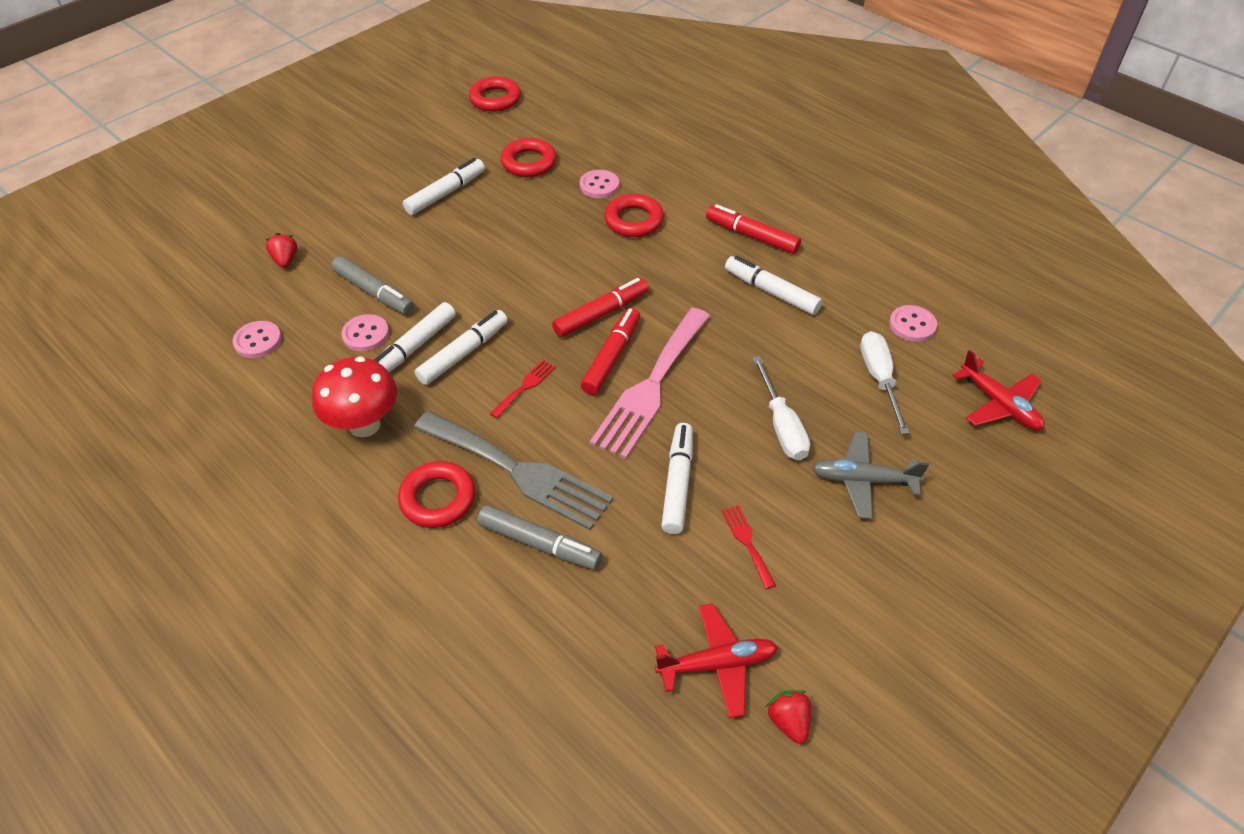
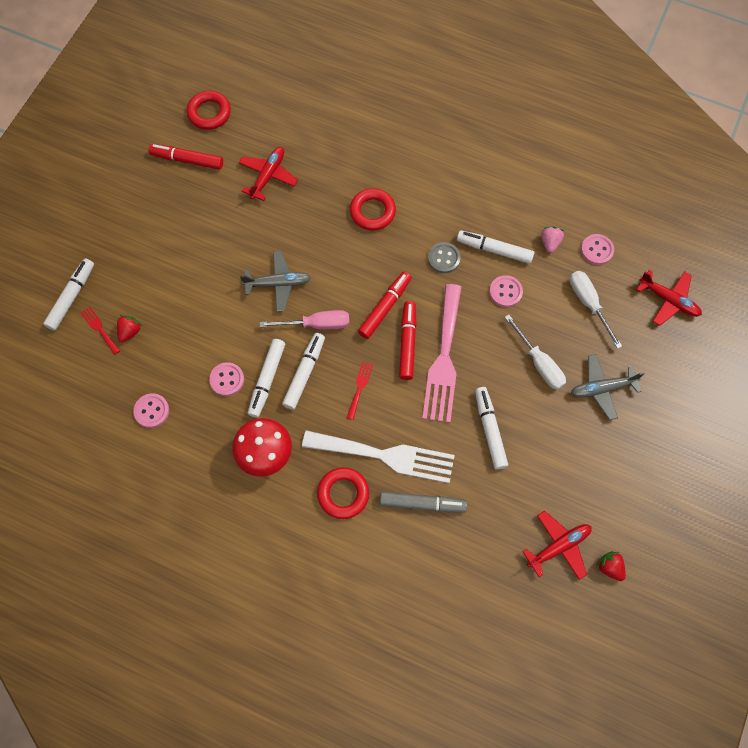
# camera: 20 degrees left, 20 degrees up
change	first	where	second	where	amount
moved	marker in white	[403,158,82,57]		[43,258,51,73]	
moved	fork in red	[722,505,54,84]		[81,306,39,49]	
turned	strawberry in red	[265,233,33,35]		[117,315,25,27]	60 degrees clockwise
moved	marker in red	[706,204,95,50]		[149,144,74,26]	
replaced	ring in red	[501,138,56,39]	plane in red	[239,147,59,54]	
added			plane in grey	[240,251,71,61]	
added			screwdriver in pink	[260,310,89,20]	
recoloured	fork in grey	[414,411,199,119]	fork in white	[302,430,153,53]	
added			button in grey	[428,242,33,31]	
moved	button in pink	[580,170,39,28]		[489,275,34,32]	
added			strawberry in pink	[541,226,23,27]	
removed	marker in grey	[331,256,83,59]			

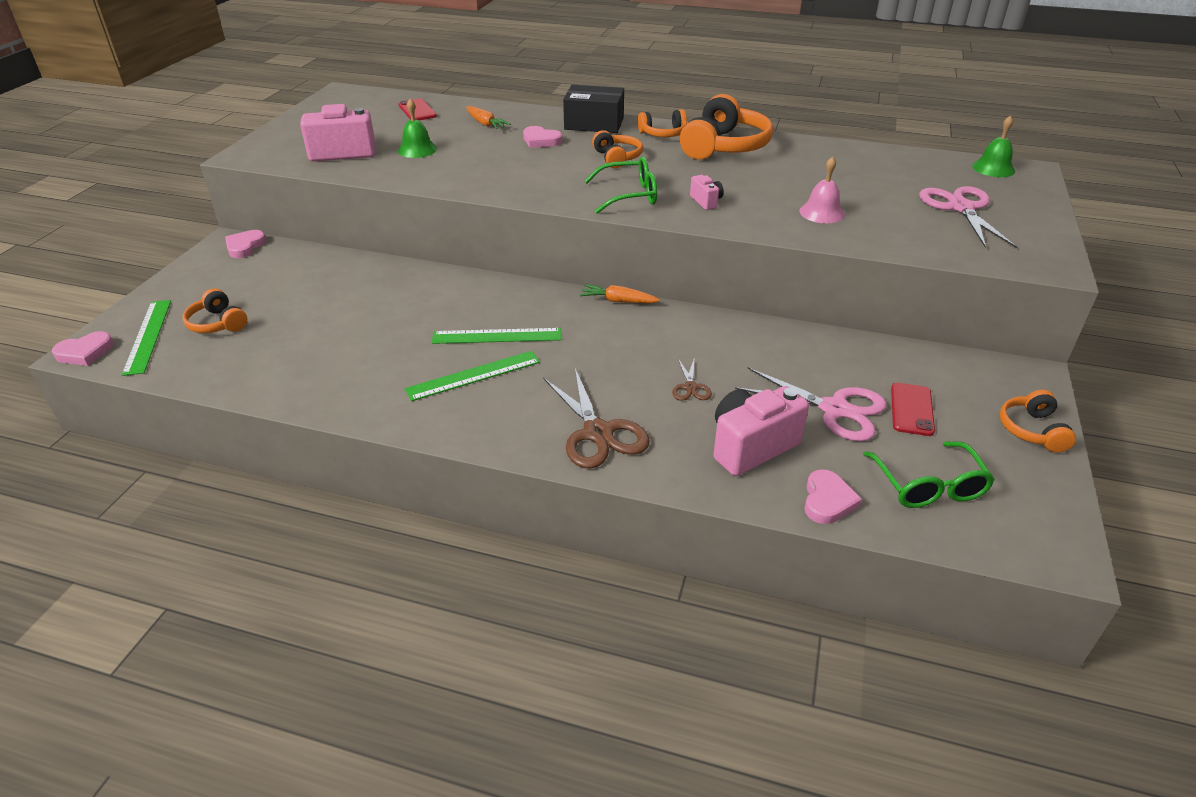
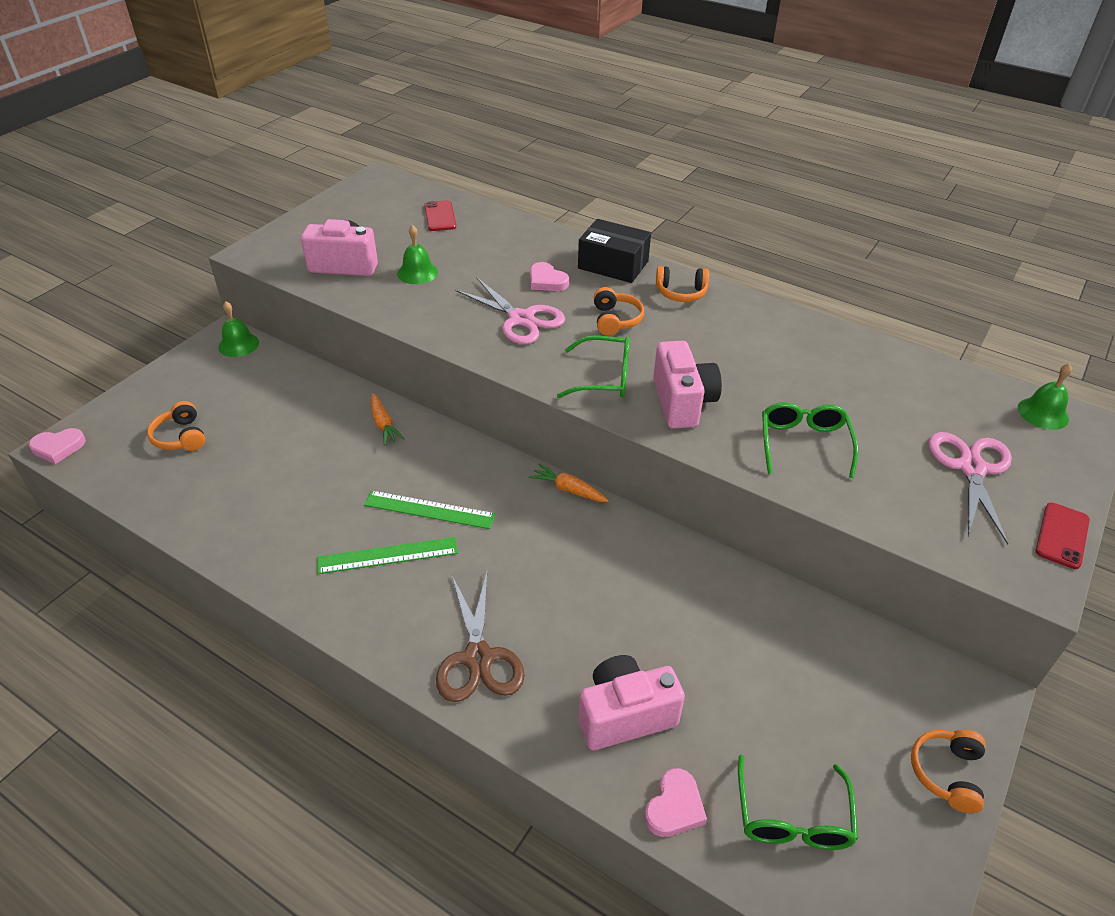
# camera: 15 degrees right, 5 degrees up
change	first	where	second	where	amount
replaced	heart in pink	[225,230,41,28]	bell in green	[218,302,41,55]	
moved	carrot in orange	[466,106,45,23]		[371,393,34,52]	
moved	scissors in pink	[735,367,152,74]		[455,278,110,66]	
resized	camera in pink	[690,175,34,35]		[653,341,69,88]	x2.05
replaced	bell in pink	[799,157,46,66]	glasses in green	[762,402,96,76]	
moved	phone in red	[891,383,44,53]		[1036,503,54,66]	
removed	ruler in green	[122,300,49,76]			
removed	scissors in brown	[672,359,40,41]			
removed	headphones in orange	[680,94,93,66]			

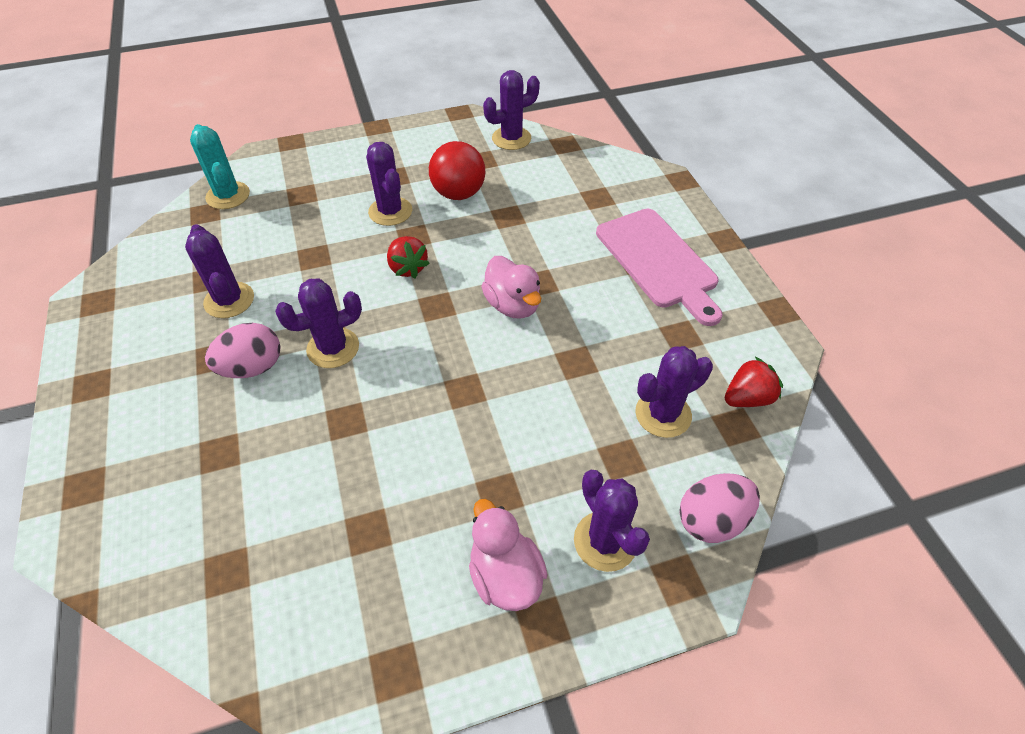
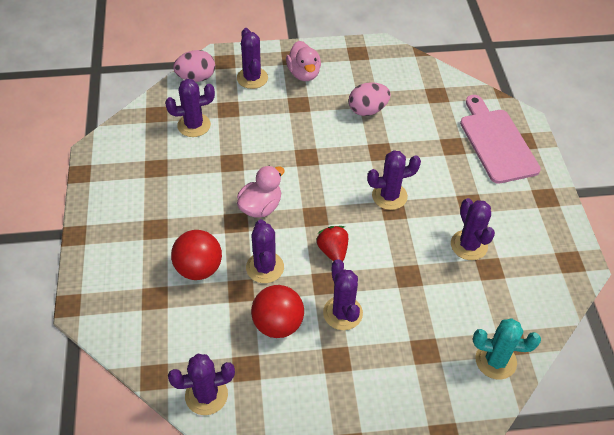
# camera: 170 degrees left, 0 degrees up
change	first	where	second	where	amount
added			ball in red	[171,230,51,50]	
turned	duck in pink	[481,256,60,63]		[237,166,48,52]	60 degrees clockwise
added			cactus in purple	[246,219,38,64]	
moved	egg in pink	[205,323,76,55]		[349,82,42,34]	
moved	cutting board in pink	[596,209,127,117]		[460,95,81,89]	
turned	cactus in turquoise	[190,124,60,85]		[473,318,68,62]	60 degrees counterclockwise
removed	strawberry in red	[725,357,58,50]			

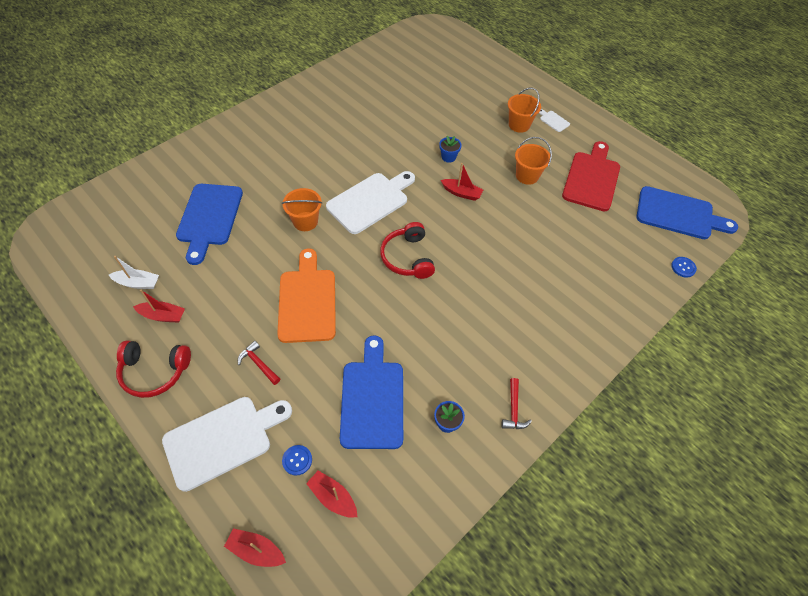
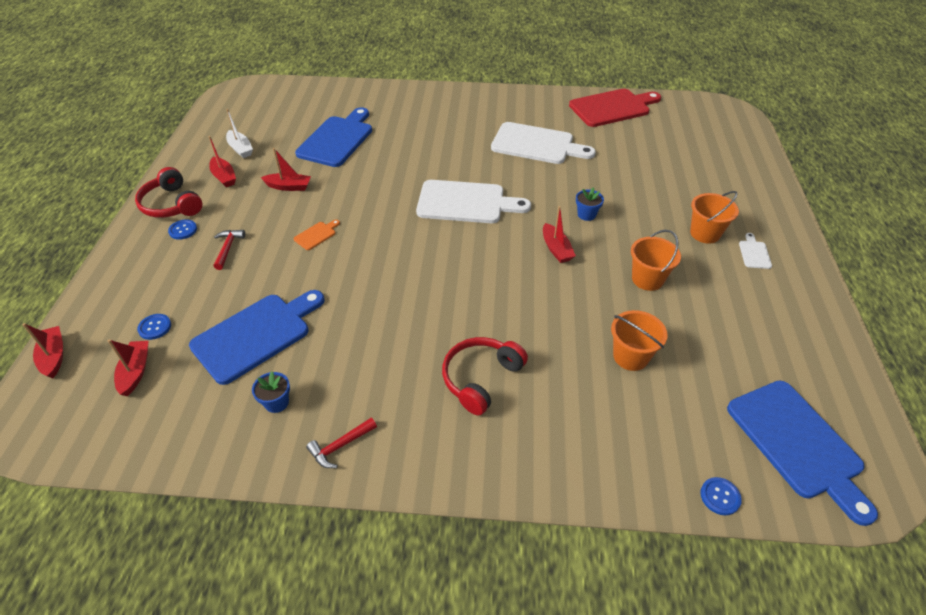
# camera: 50 degrees right, 10 degrees down
change	first	where	second	where	amount
added			button in blue	[168,219,29,21]	
added			boat in red	[260,148,51,43]	
resized	cutting board in orange	[277,248,59,95]		[294,220,46,30]	x0.42
turned	cutting board in blue	[176,184,67,81]		[295,107,77,60]	150 degrees clockwise
moved	headphones in red	[380,222,55,57]		[442,337,86,78]	
moved	cutting board in white	[162,397,130,95]		[491,122,105,42]	
moved	cutting board in red	[562,141,58,71]		[569,89,92,38]	
moved	bucket in orange	[282,188,40,43]		[611,310,57,61]	

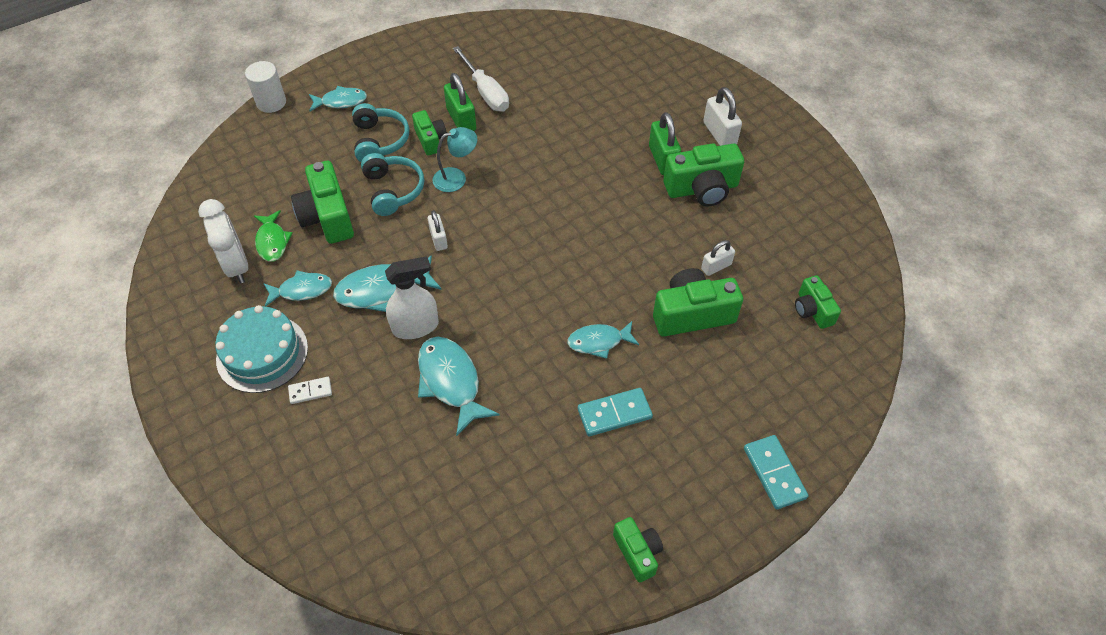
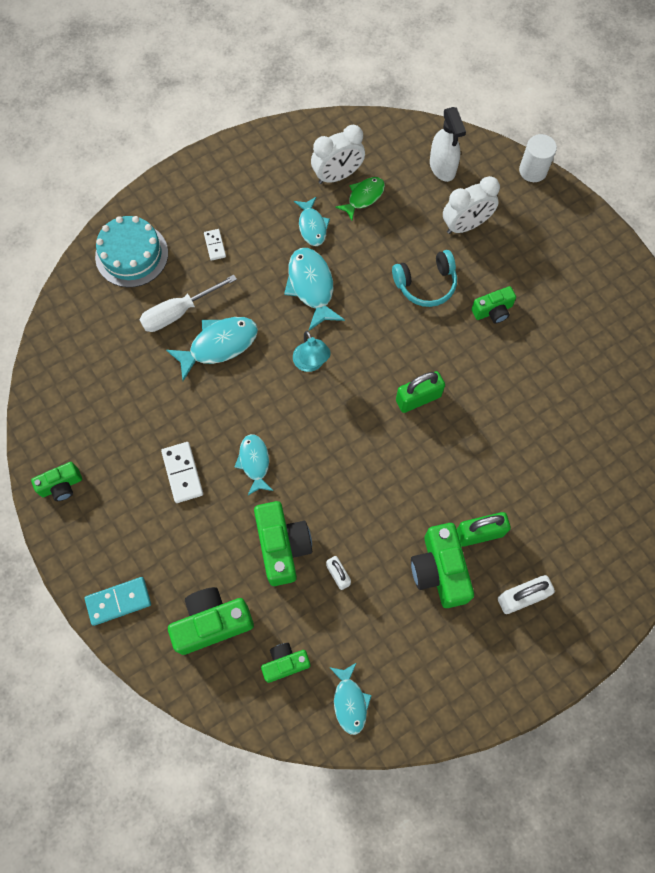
# camera: 90 degrees right, 15 degrees up
change	first	where	second	where	amount
moved	cake in turquoise	[215,305,93,88]		[95,216,73,71]	
moved	screwdriver in white	[453,46,56,66]		[139,274,98,58]	
recoloured	domino in turquoise	[578,388,75,48]	domino in white	[161,442,42,61]	
moved	camera in green	[291,161,63,83]		[168,587,86,68]	
moved	lamp in turquoise	[433,127,44,65]		[293,331,38,41]	
moved	fish in turquoise	[309,86,58,25]		[329,663,43,72]	
turned	fish in green	[254,210,39,52]		[335,177,50,43]	150 degrees clockwise
moved	padlock in green	[444,73,32,58]		[396,371,49,42]	
moved	spray bottle in white	[385,256,54,83]		[430,107,36,75]	
added			clock in white	[443,176,57,58]	
removed	headphones in turquoise	[352,103,57,59]			
removed	padlock in white	[428,210,20,41]			

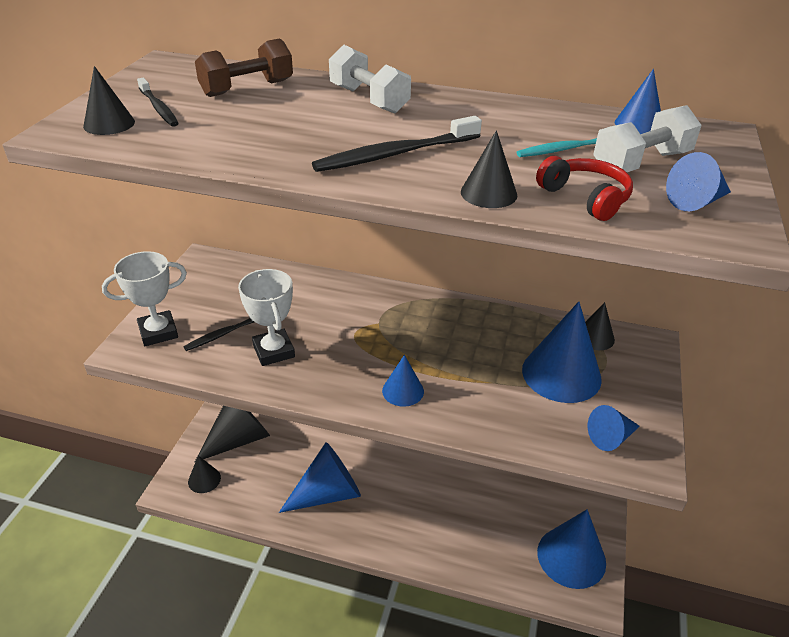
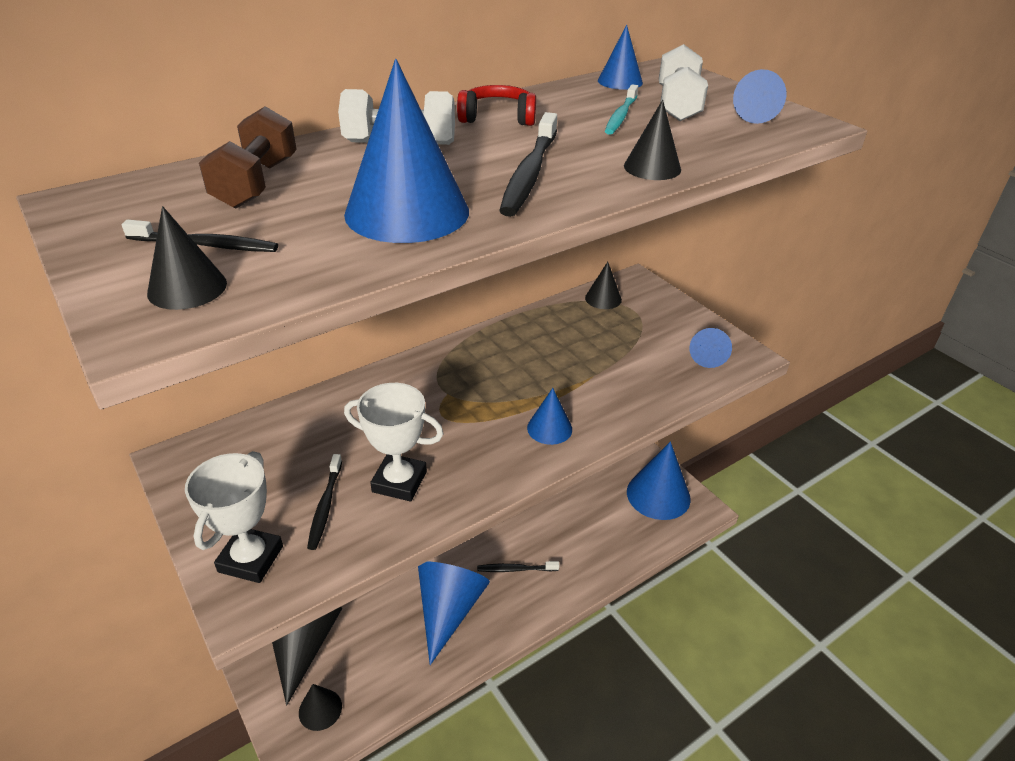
# camera: 50 degrees left, 0 degrees up
change	first	where	second	where	amount
moved	cone in blue	[522,302,80,101]		[344,59,125,184]	
moved	headphones in red	[536,156,97,65]		[457,85,79,41]	
added			toothbrush in black	[477,561,82,11]	

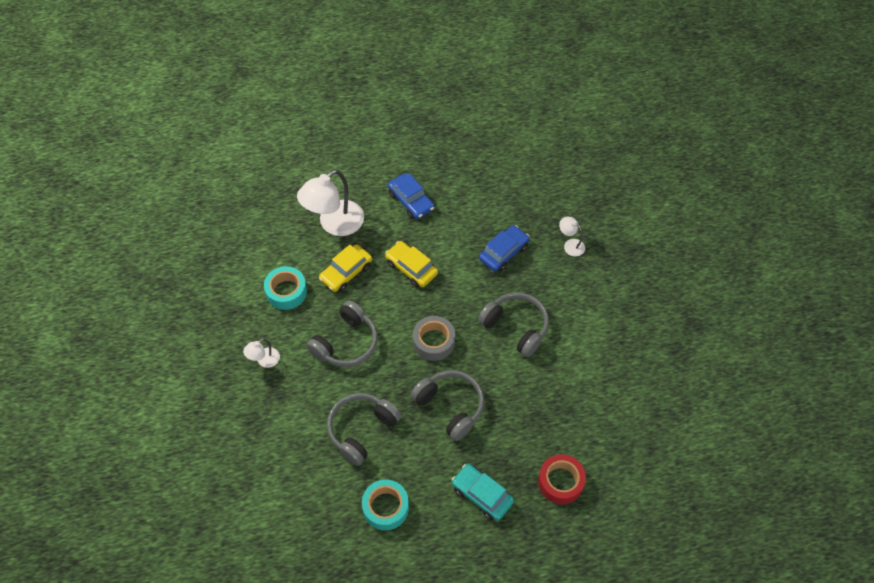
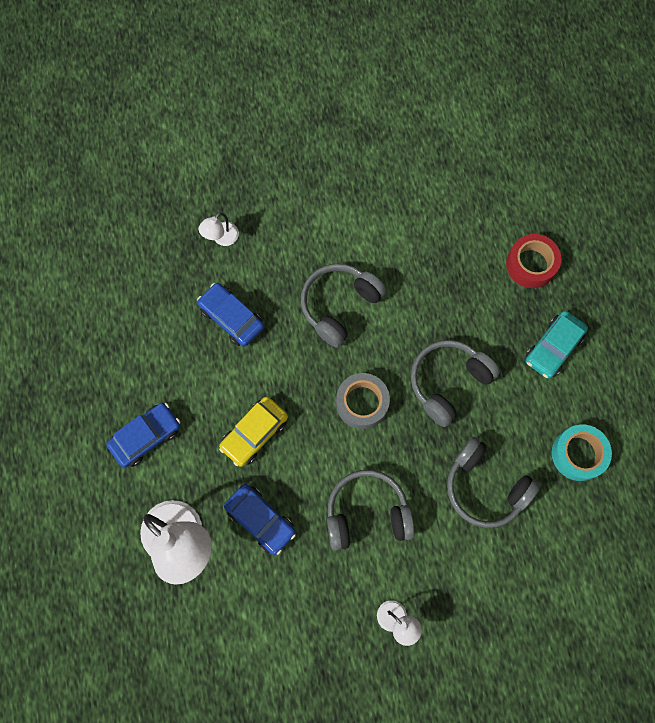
# camera: 90 degrees left, 15 degrees up
change	first	where	second	where	amount
recoloured	car in yellow	[319,244,53,48]	car in blue	[224,484,72,71]	
turned	headphones in grey	[306,300,72,67]		[327,470,88,81]	45 degrees counterclockwise
removed	tape in turquoise	[264,266,43,44]			

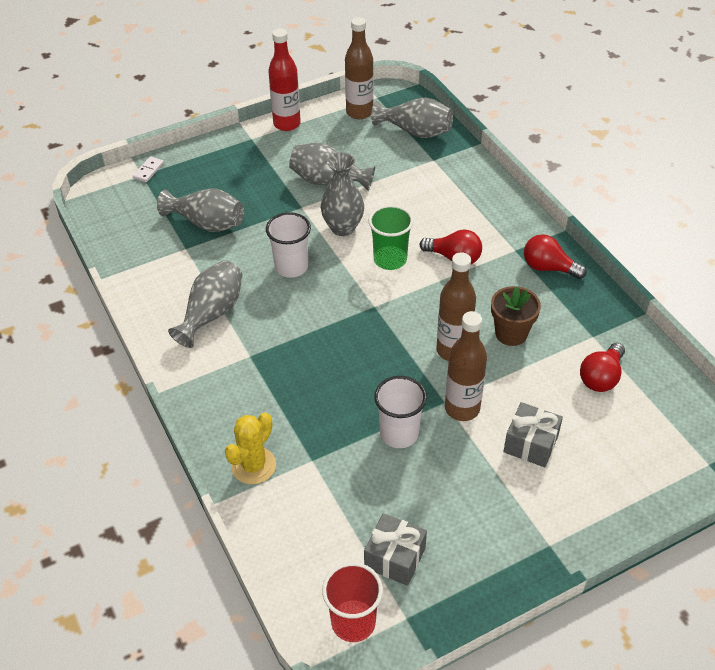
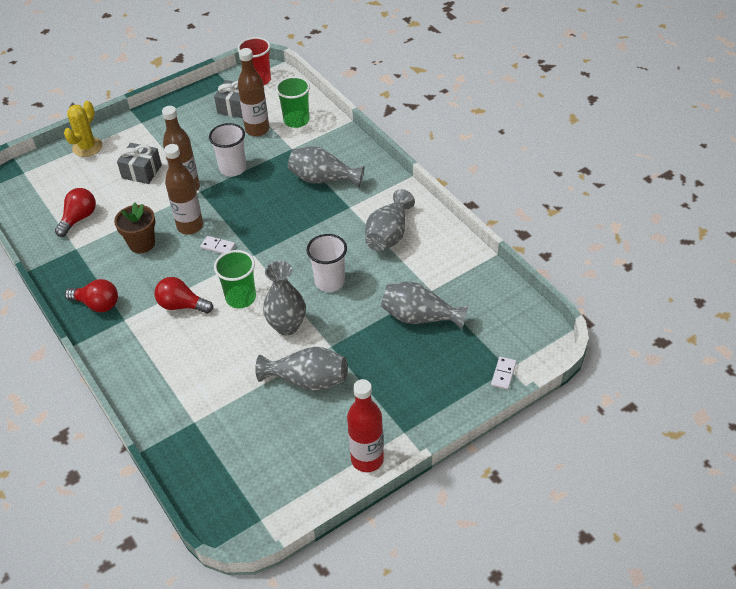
# camera: 175 degrees right, 0 degrees up
change	first	where	second	where	amount
moved	cactus in yellow	[225,412,51,72]		[64,101,38,56]	
added			domino in white	[200,236,35,18]	
moved	bottle in brown	[345,17,29,102]		[238,48,31,88]	
added			cup in green	[276,76,34,52]	
moved	vase in grey	[371,97,82,41]		[288,146,76,42]	

